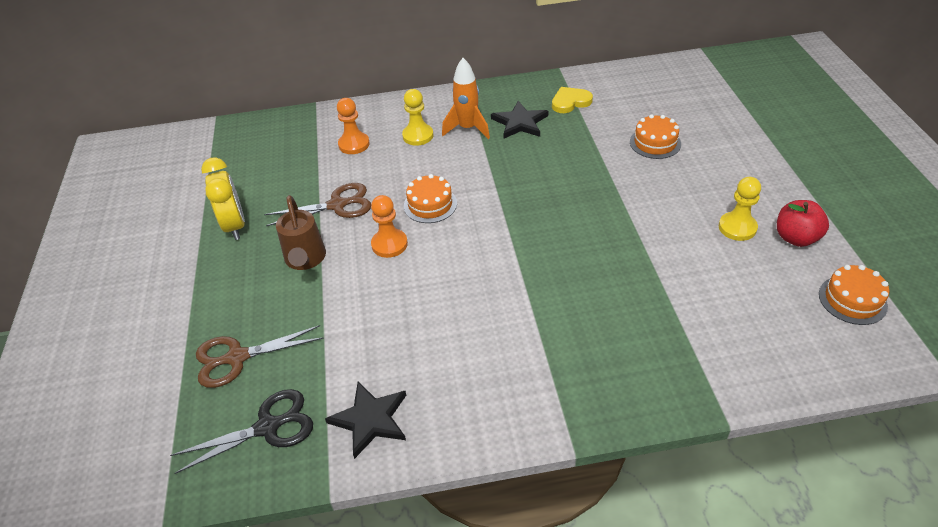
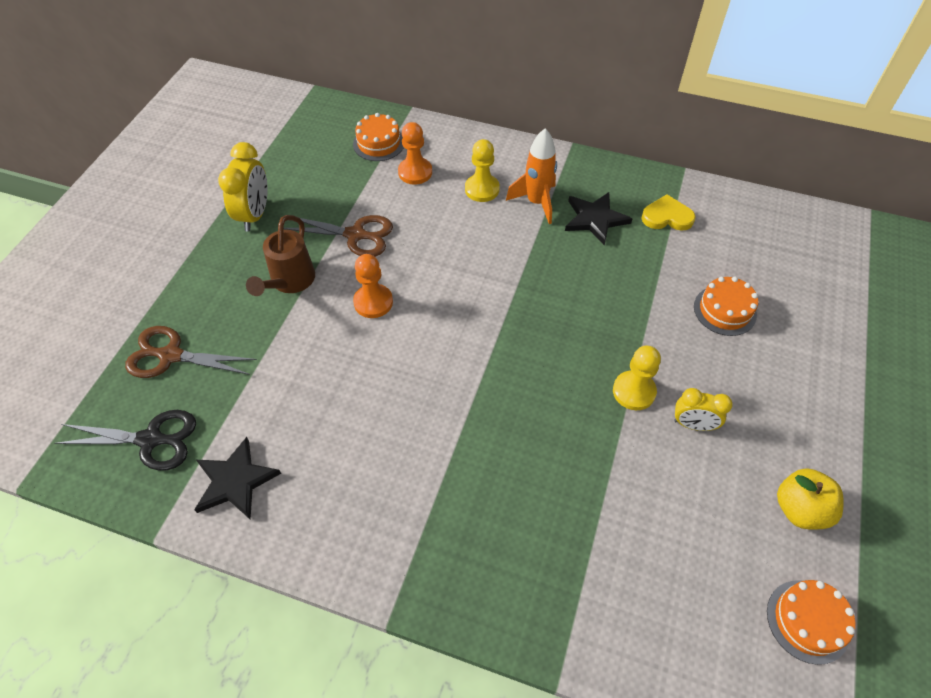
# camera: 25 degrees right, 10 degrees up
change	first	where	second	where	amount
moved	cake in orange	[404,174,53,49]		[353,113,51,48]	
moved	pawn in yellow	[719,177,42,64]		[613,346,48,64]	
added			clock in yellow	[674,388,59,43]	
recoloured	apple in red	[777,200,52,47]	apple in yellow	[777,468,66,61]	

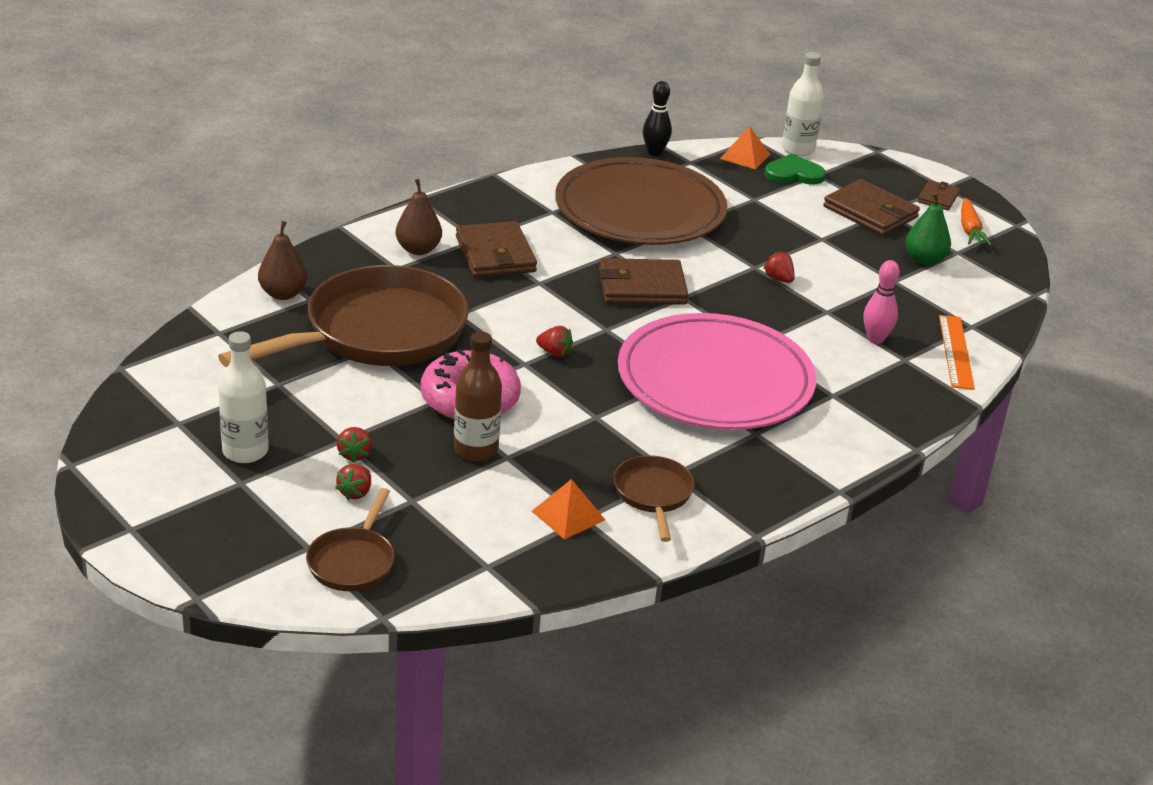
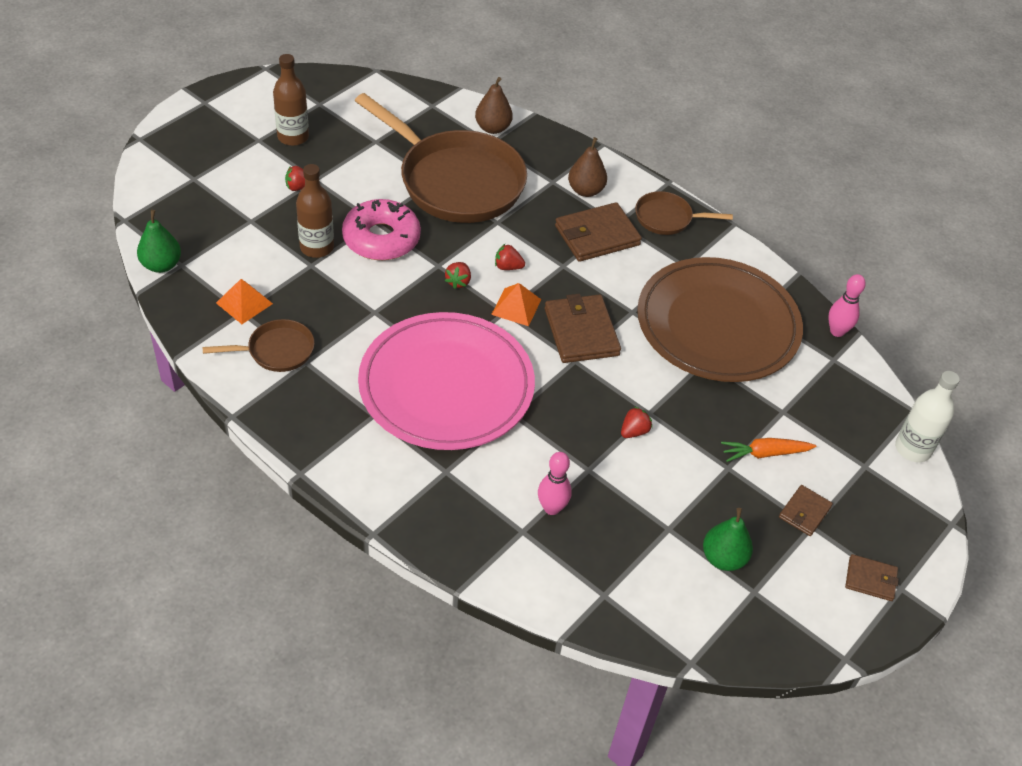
# camera: 80 degrees right, 15 degrees up
change	first	where	second	where	amount
added			pear in green	[137,210,44,63]	
recoloured	bottle in white	[218,331,51,132]	bottle in brown	[273,54,36,92]	
moved	pyramid in orange	[720,126,50,43]		[491,283,50,43]	
moved	strawberry in red	[335,464,36,36]		[495,244,30,26]	
moved	pan in brown	[306,488,89,103]		[635,191,98,44]	
moved	carrot in orange	[961,198,31,48]		[721,438,95,24]	
resized	wallet in brown	[823,179,97,57]		[779,485,54,51]	x0.55
recoloured	bowling pin in black	[643,81,29,75]	bowling pin in pink	[828,274,38,63]	
removed	heart in green	[764,154,62,31]			
removed	ruler in orange	[939,315,36,75]			

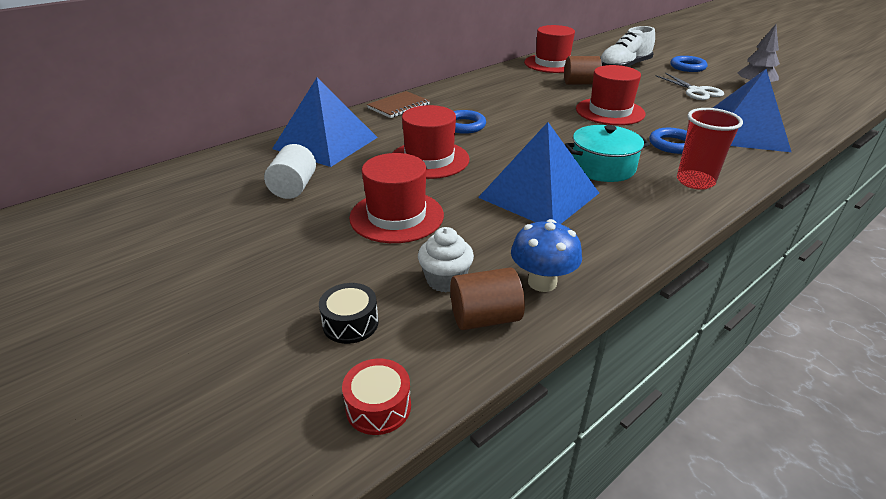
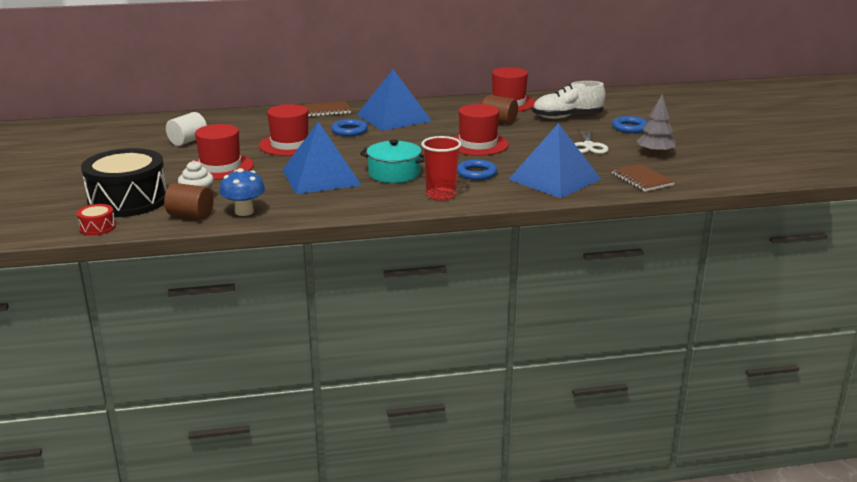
# camera: 30 degrees right, 10 degrees down
change	first	where	second	where	amount
resized	drum in black	[319,283,60,61]		[81,148,86,69]	x2.37
moved	pyramid in blue	[272,78,106,89]		[357,69,75,62]	
added			notebook in brown	[612,164,63,28]	

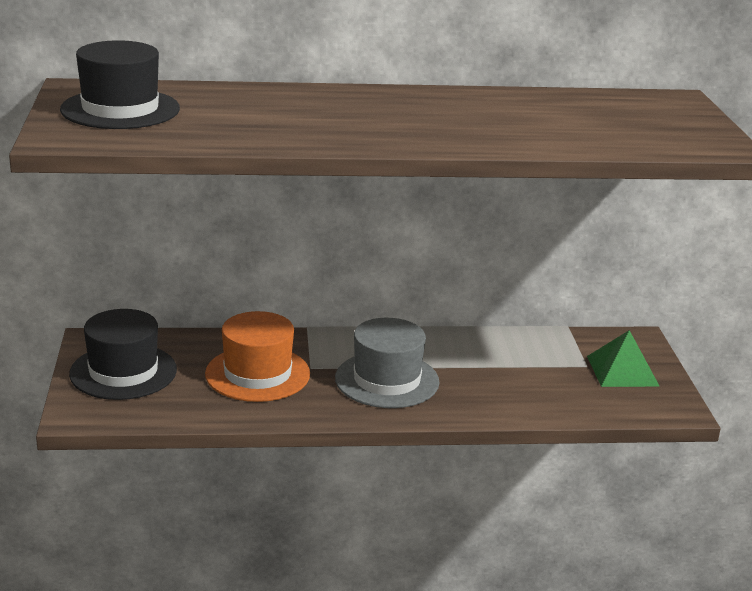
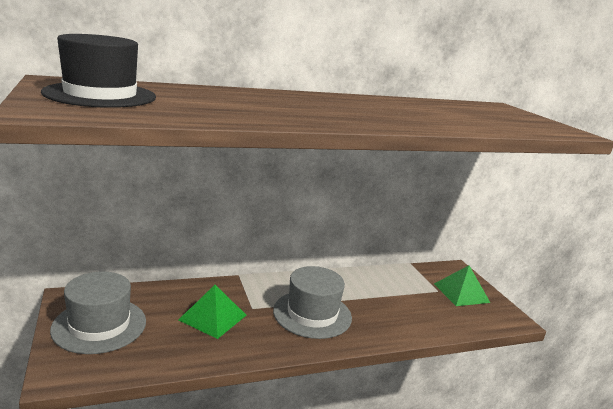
# camera: 15 degrees left, 5 degrees down
change	first	where	second	where	amount
recoloured	hat in black	[69,309,108,91]	hat in grey	[50,272,96,82]	
replaced	hat in orange	[205,311,105,91]	pyramid in green	[179,285,67,54]	

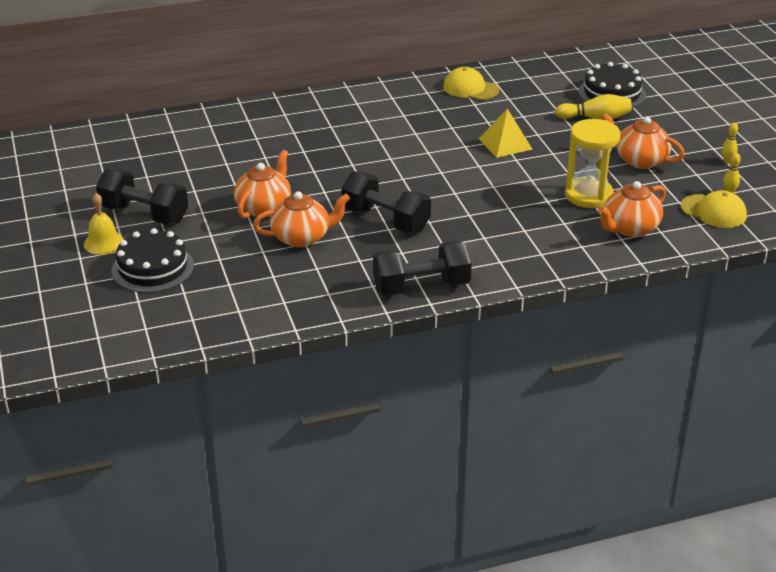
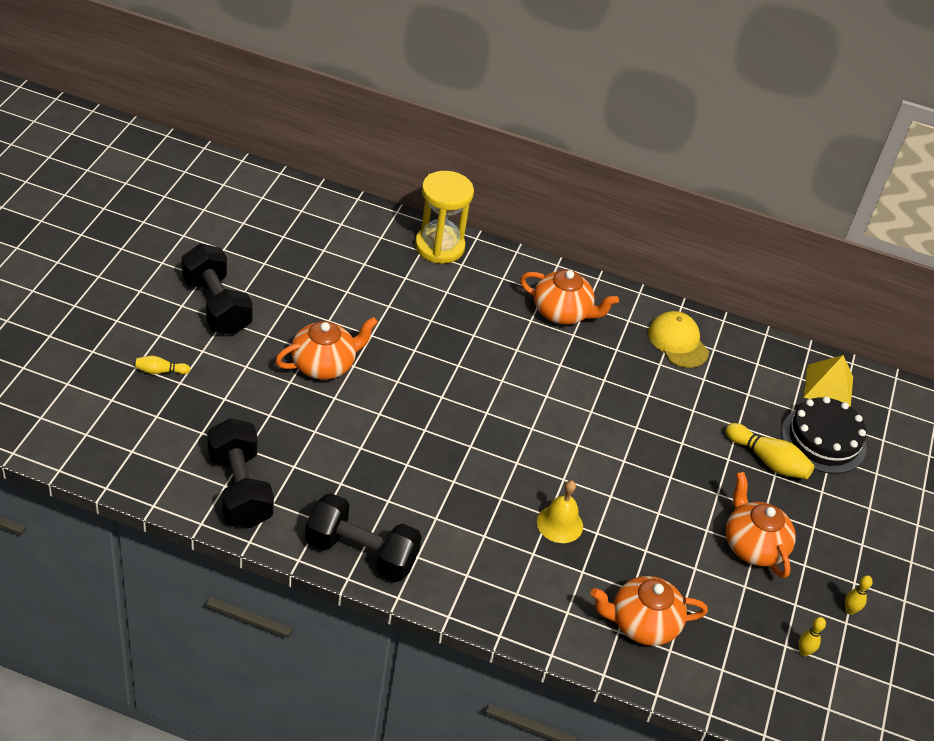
# camera: 30 degrees right, 10 degrees up
change	first	where	second	where	amount
replaced	cake in black	[111,228,83,65]	bowling pin in yellow	[135,356,56,18]	
moved	dumbbell in black	[341,171,90,62]		[208,418,66,110]	
moved	hourglass in yellow	[565,119,56,89]		[415,171,59,93]	
moved	teapot in orange	[253,191,97,57]		[520,270,99,55]	
moved	bell in yellow	[84,193,40,62]		[537,480,46,63]	
moved	pyramid in yellow	[478,109,55,49]		[804,355,49,52]	
removed	cap in yellow	[681,190,66,38]			

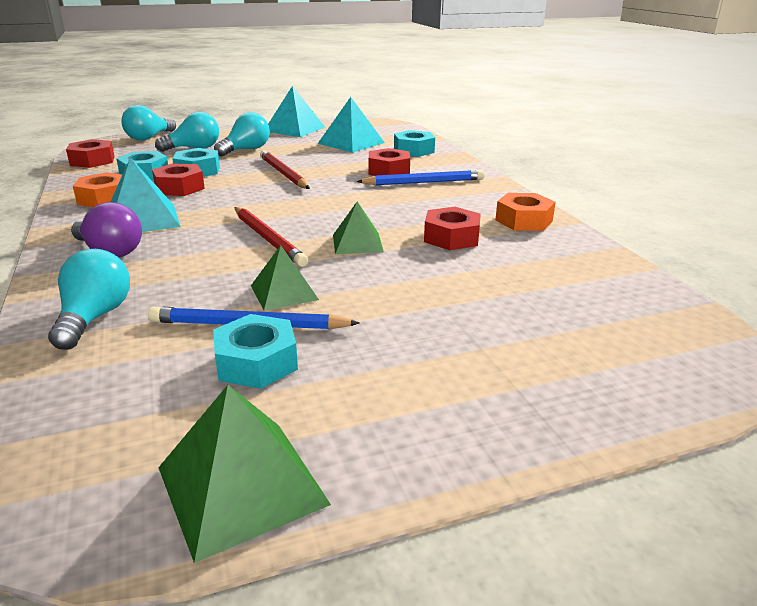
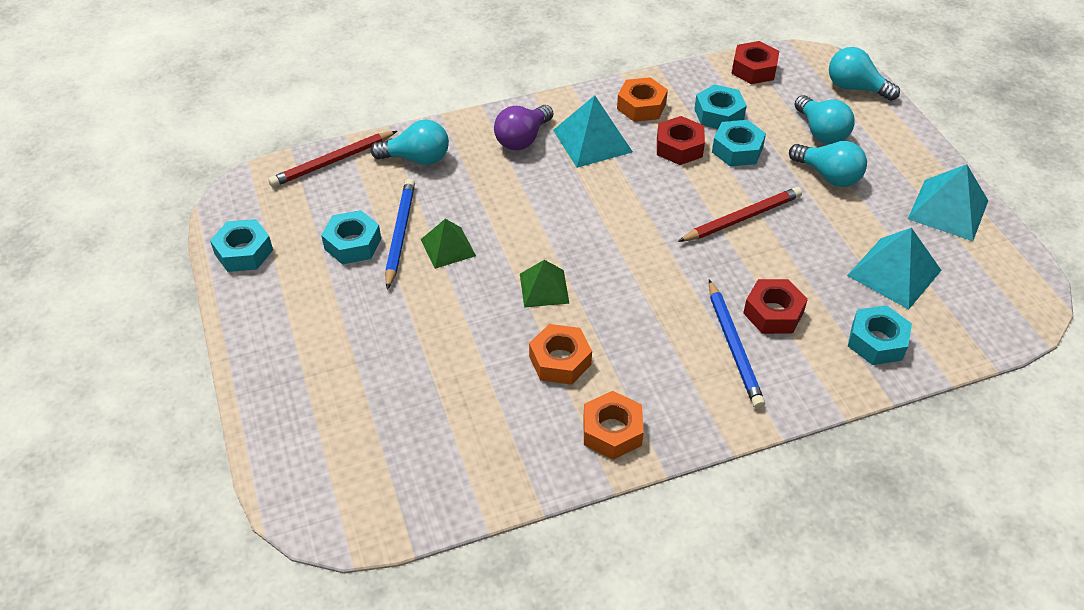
# camera: 90 degrees right, 20 degrees up
change	first	where	second	where	amount
replaced	pyramid in green	[158,385,173,178]	nut in turquoise	[210,219,63,53]	
moved	pencil in red	[234,207,74,60]		[268,131,129,56]	
recoloured	nut in red	[424,207,57,43]	nut in orange	[529,324,63,61]	

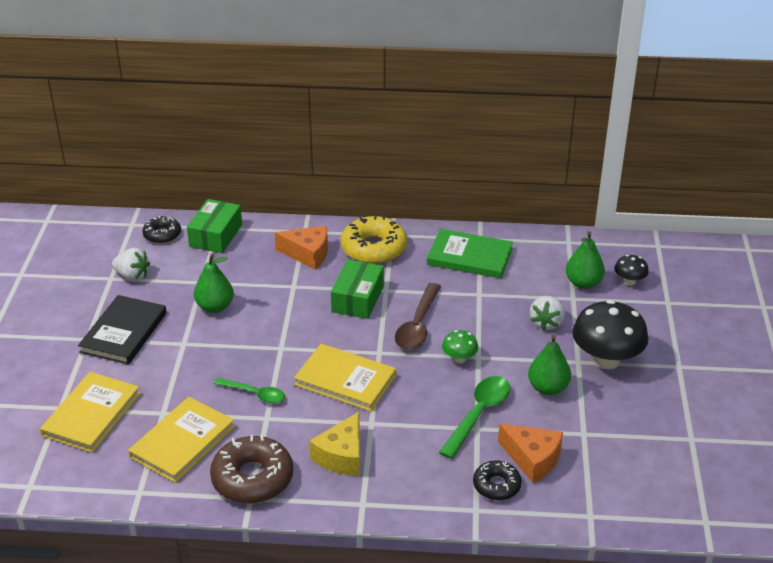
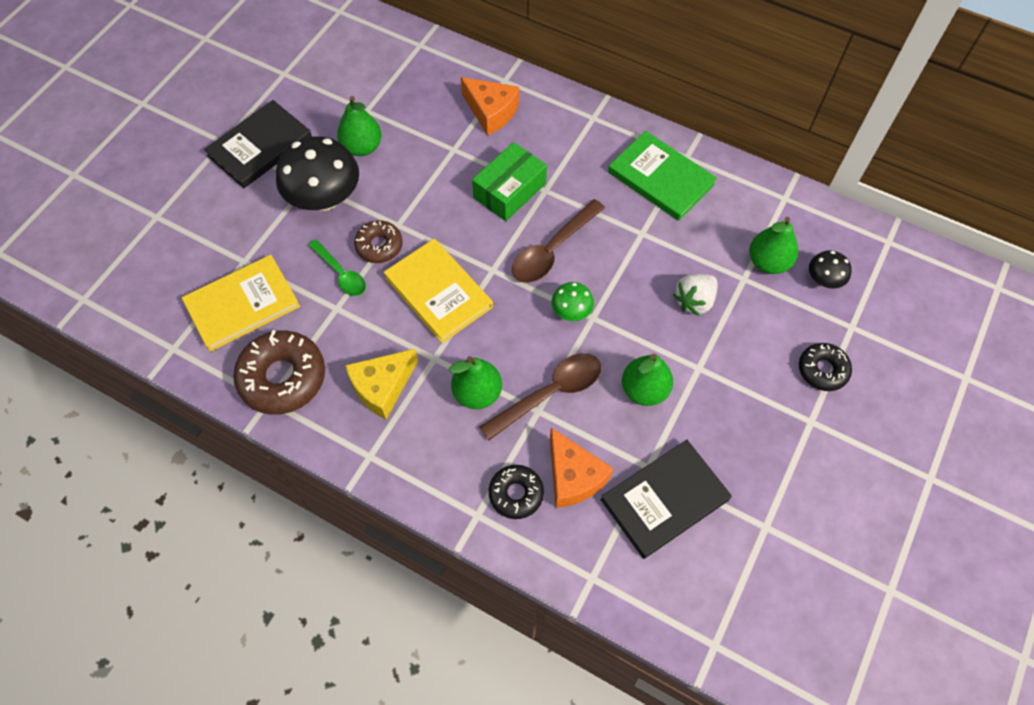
# camera: 25 degrees right, 25 degrees up
change	first	where	second	where	amount
moved	mushroom in black	[572,300,77,69]		[276,136,83,75]	
added			donut in brown	[354,220,49,43]	
added			pear in green	[449,356,53,53]	
recoloured	spoon in green	[439,376,71,83]	spoon in brown	[479,353,122,88]	
added			book in black	[601,440,131,119]	
moved	donut in black	[143,216,38,28]		[799,343,53,48]	
removed	book in yellow	[40,372,100,81]			
removed	strawberry in white	[112,248,38,33]			
removed	box in green	[187,199,55,54]			
removed	donut in yellow	[341,215,66,49]			

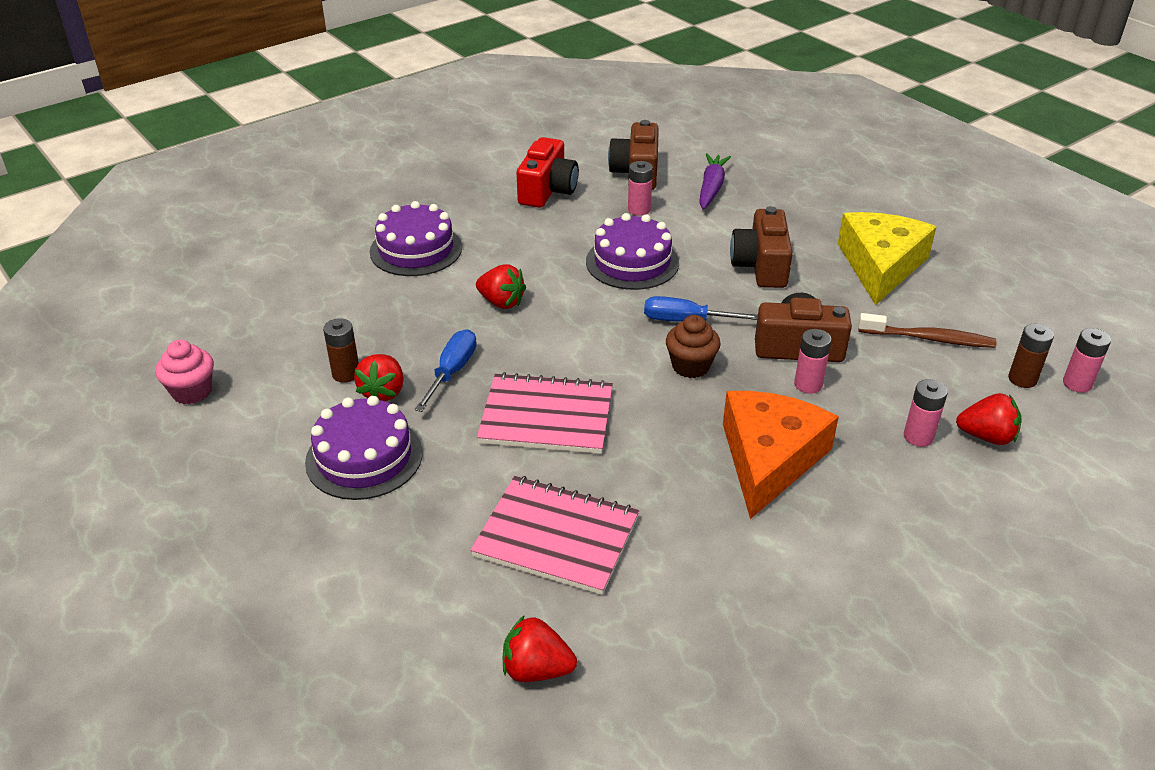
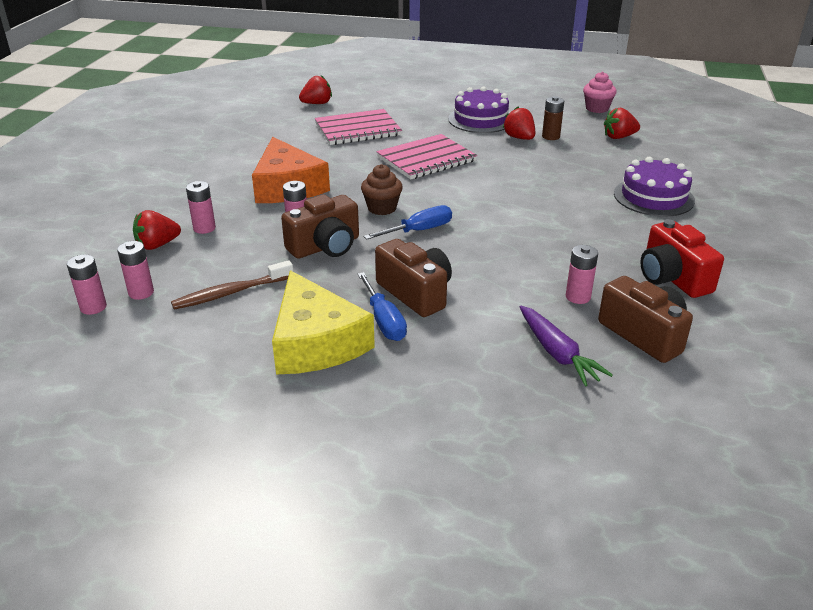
# camera: 140 degrees right, 5 degrees down
change	first	where	second	where	amount
recoloured	battery in brown	[1008,324,46,64]	battery in pink	[117,241,37,59]	
moved	screwdriver in blue	[414,329,63,83]		[357,272,50,69]	
moved	strawberry in red	[476,264,50,45]		[604,107,36,32]	
removed	cake in purple	[586,213,93,77]			

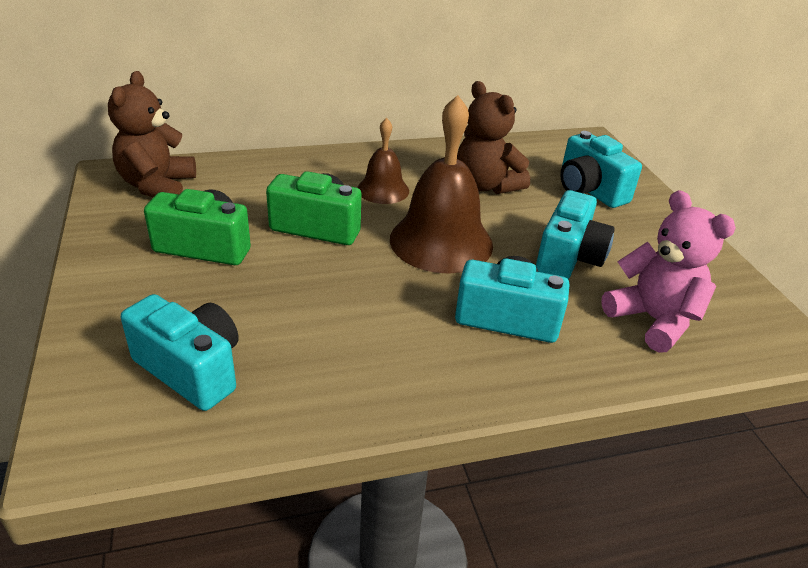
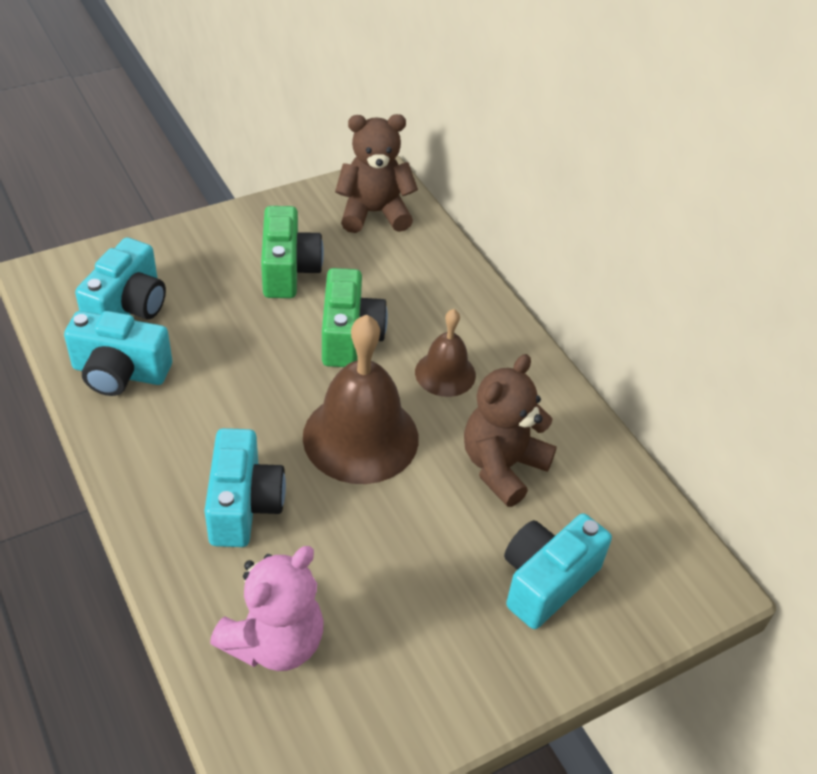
# camera: 75 degrees right, 10 degrees up
change	first	where	second	where	amount
moved	camera in turquoise	[536,190,79,89]		[64,311,108,85]	

